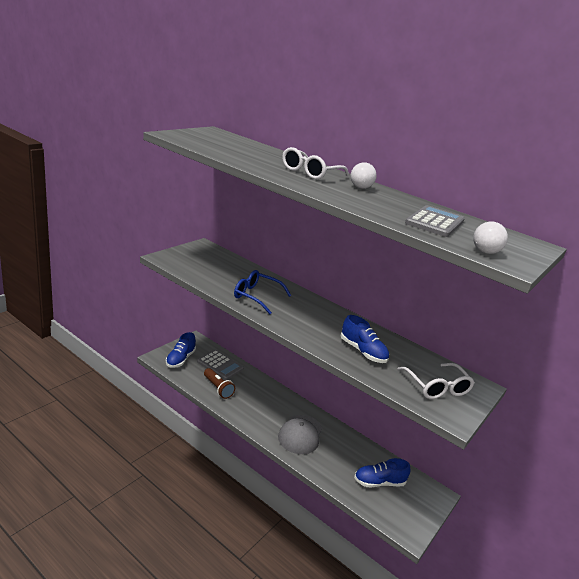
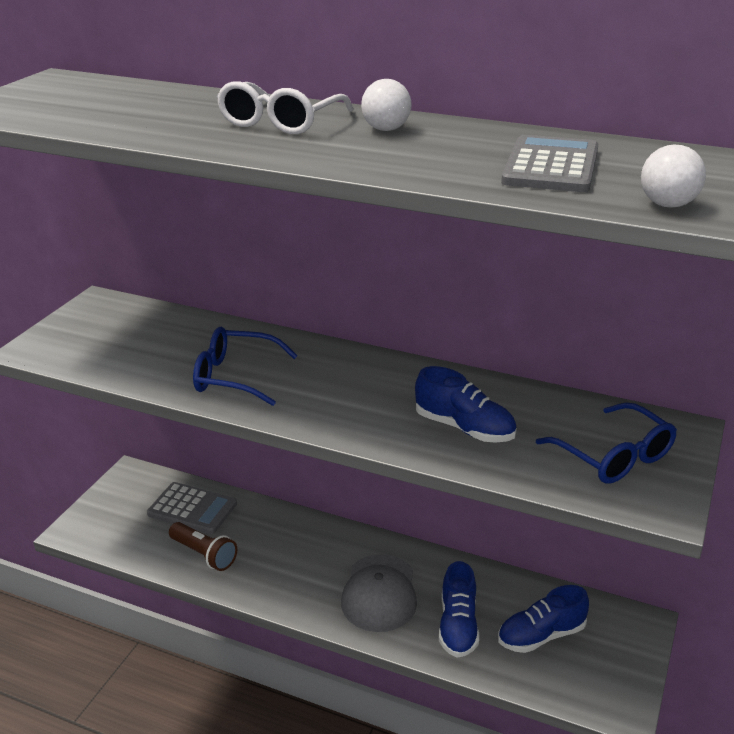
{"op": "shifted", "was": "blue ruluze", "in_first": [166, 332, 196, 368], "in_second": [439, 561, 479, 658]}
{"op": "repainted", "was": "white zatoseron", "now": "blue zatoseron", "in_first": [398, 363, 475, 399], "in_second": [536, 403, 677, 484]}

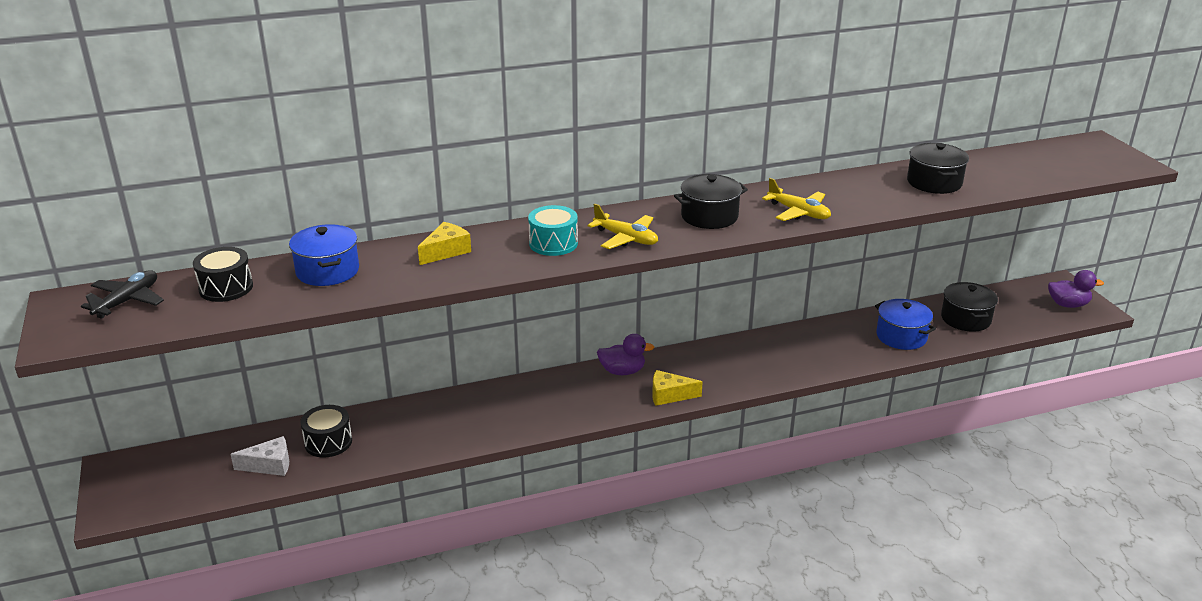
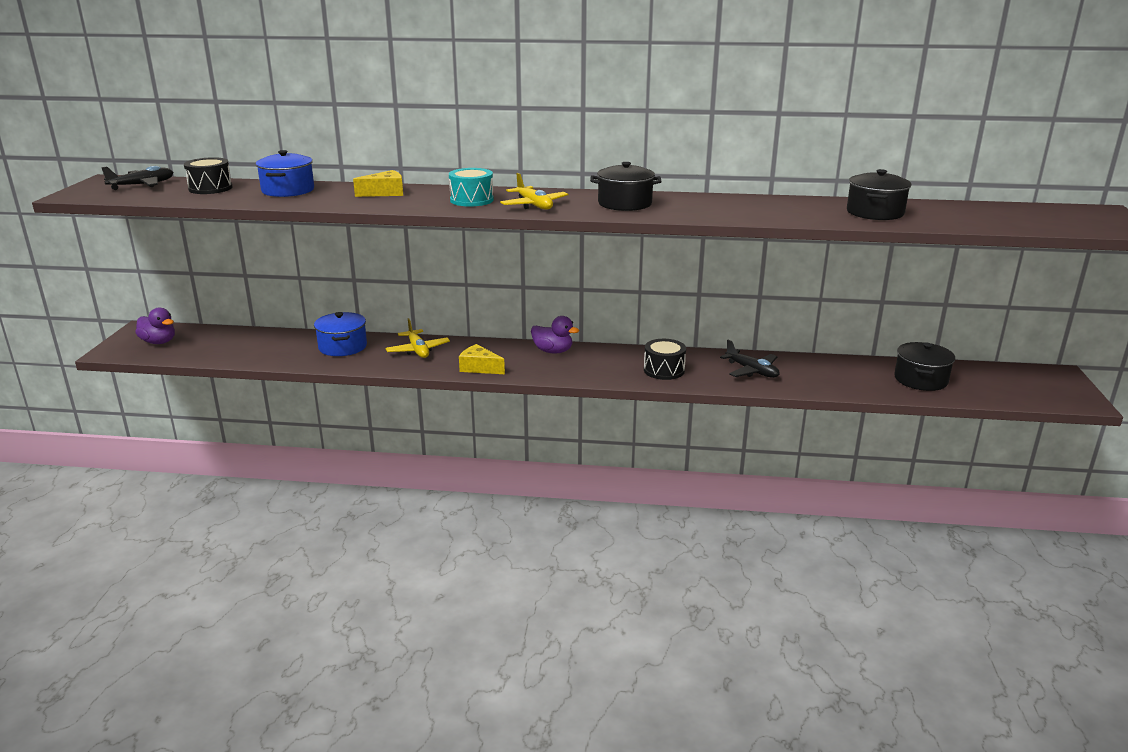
{"op": "shifted", "was": "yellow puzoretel", "in_first": [762, 178, 831, 221], "in_second": [385, 318, 450, 358]}
{"op": "shifted", "was": "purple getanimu", "in_first": [1048, 270, 1104, 308], "in_second": [135, 307, 175, 344]}
{"op": "shifted", "was": "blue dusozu", "in_first": [875, 299, 936, 350], "in_second": [314, 312, 367, 356]}
{"op": "shifted", "was": "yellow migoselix", "in_first": [652, 370, 703, 406], "in_second": [459, 344, 505, 374]}
{"op": "shifted", "was": "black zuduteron", "in_first": [300, 405, 352, 458], "in_second": [644, 339, 686, 380]}
{"op": "gone", "was": "white migoselix", "in_first": [231, 436, 289, 476]}
{"op": "new", "now": "black puzoretel", "in_second": [720, 340, 780, 378]}

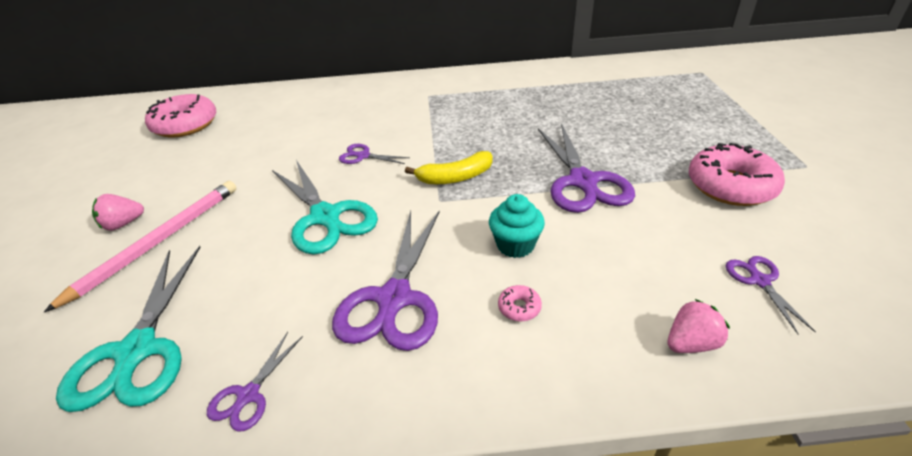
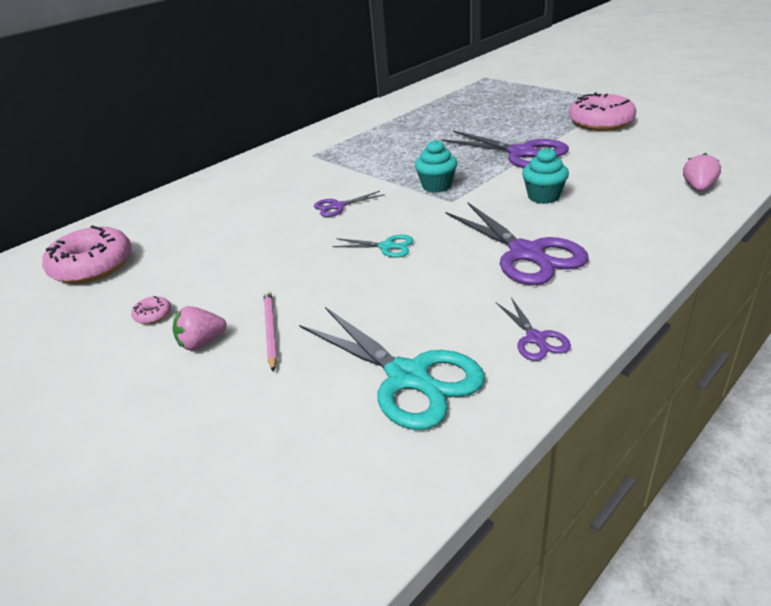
{"op": "swapped", "was": "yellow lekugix", "now": "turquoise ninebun", "in_first": [405, 151, 493, 184], "in_second": [415, 140, 457, 193]}
{"op": "scaled", "was": "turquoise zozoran", "in_first": [272, 160, 378, 254], "in_second": [333, 235, 414, 258], "ratio": 0.49}
{"op": "scaled", "was": "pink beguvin", "in_first": [44, 181, 237, 312], "in_second": [264, 291, 277, 372], "ratio": 0.56}
{"op": "rotated", "was": "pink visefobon", "in_first": [92, 194, 144, 231], "in_second": [173, 306, 227, 351], "clockwise": 45}
{"op": "gone", "was": "purple zozoran", "in_first": [726, 256, 816, 334]}
{"op": "shifted", "was": "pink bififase", "in_first": [498, 285, 542, 321], "in_second": [131, 296, 171, 324]}

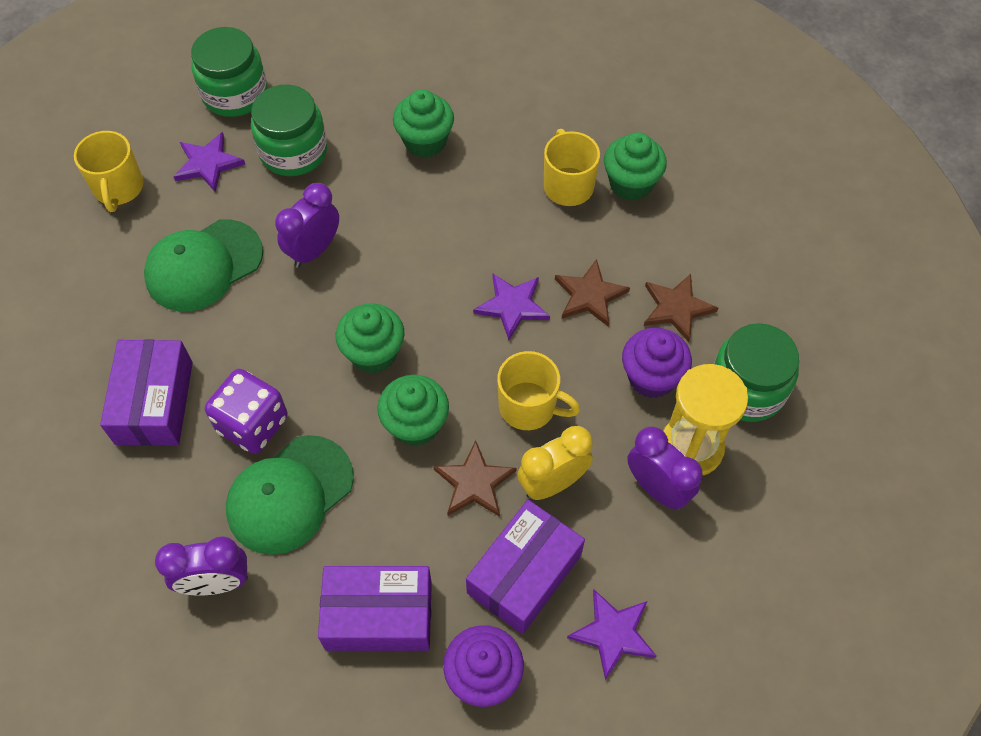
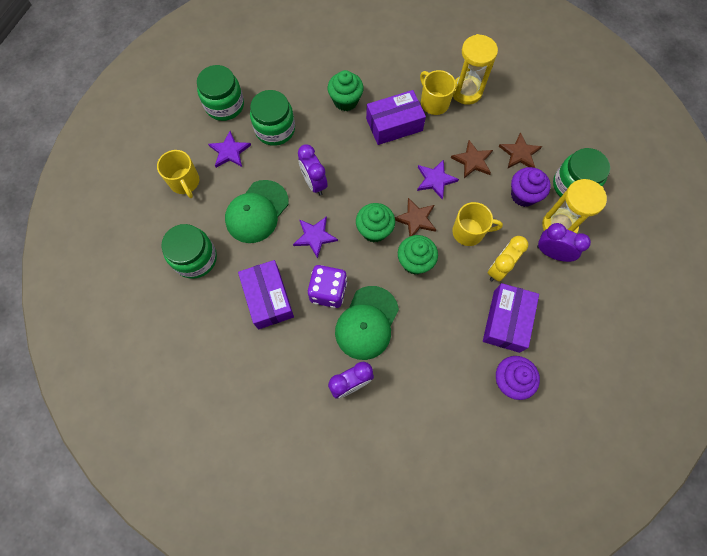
{"op": "swapped", "was": "green ninebun", "now": "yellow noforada", "in_first": [604, 132, 667, 201], "in_second": [453, 34, 498, 105]}
{"op": "rotated", "was": "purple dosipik", "in_first": [275, 183, 339, 268], "in_second": [298, 144, 328, 195], "clockwise": -45}
{"op": "shifted", "was": "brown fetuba", "in_first": [433, 440, 517, 517], "in_second": [395, 198, 436, 236]}
{"op": "shifted", "was": "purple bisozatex", "in_first": [318, 566, 432, 651], "in_second": [366, 90, 426, 145]}
{"op": "shifted", "was": "purple fetuba", "in_first": [567, 590, 656, 680], "in_second": [293, 216, 338, 259]}
{"op": "new", "now": "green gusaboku", "in_second": [161, 224, 217, 279]}

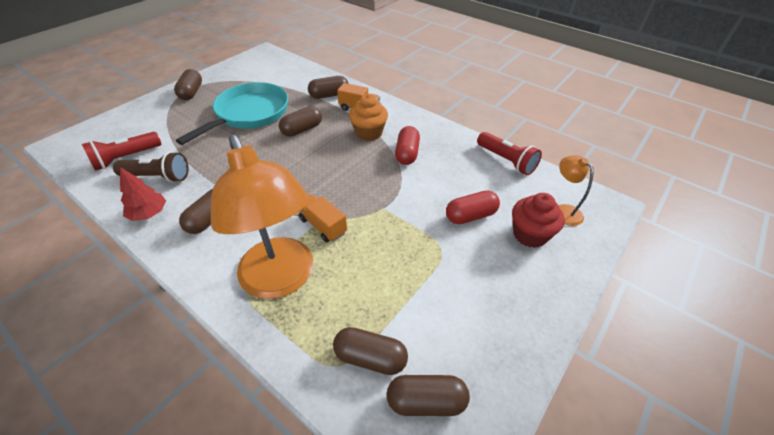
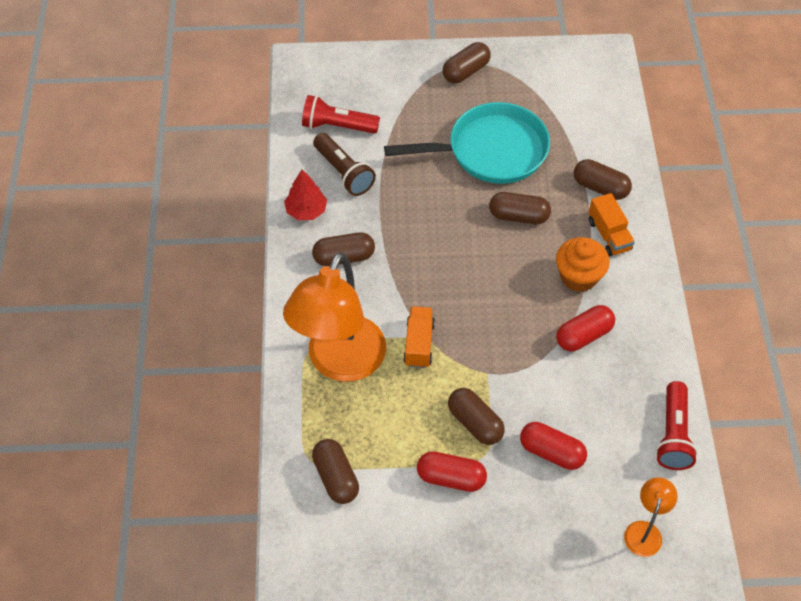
{"op": "gone", "was": "red ninebun", "in_first": [512, 193, 565, 248]}
{"op": "shifted", "was": "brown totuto", "in_first": [387, 375, 470, 416], "in_second": [448, 388, 505, 445]}
{"op": "new", "now": "red totuto", "in_second": [417, 451, 487, 492]}

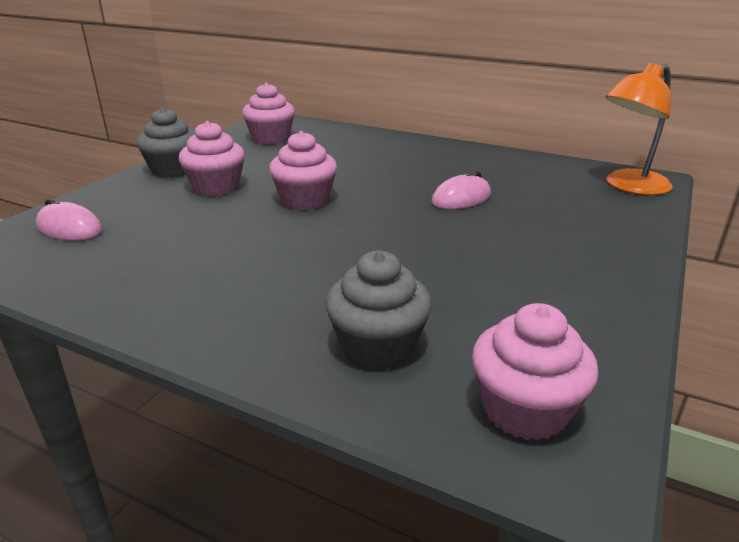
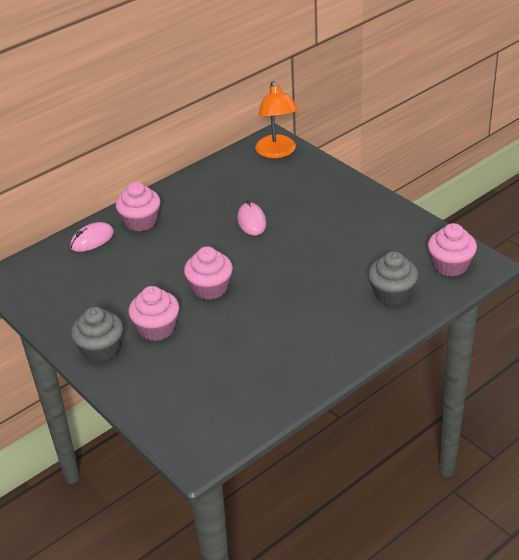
{"op": "shifted", "was": "pink ninebun", "in_first": [242, 83, 295, 145], "in_second": [116, 182, 160, 231]}
{"op": "shifted", "was": "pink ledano", "in_first": [36, 199, 102, 240], "in_second": [70, 222, 114, 252]}

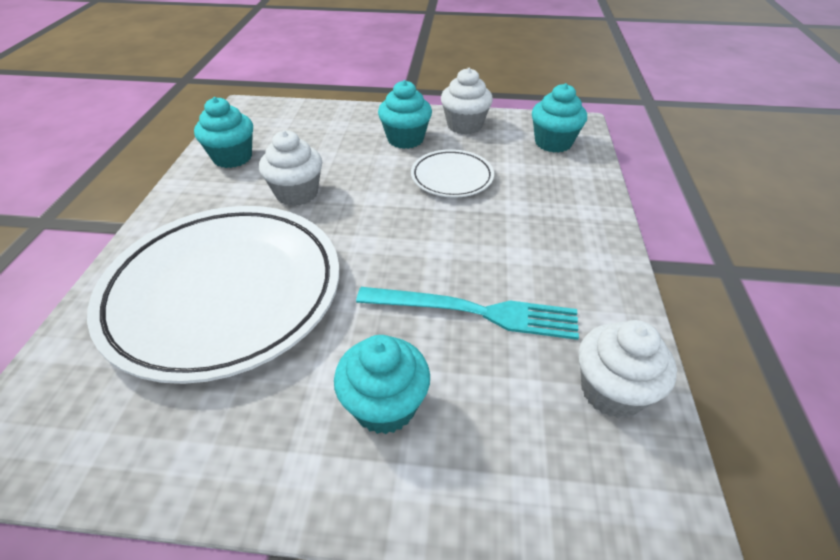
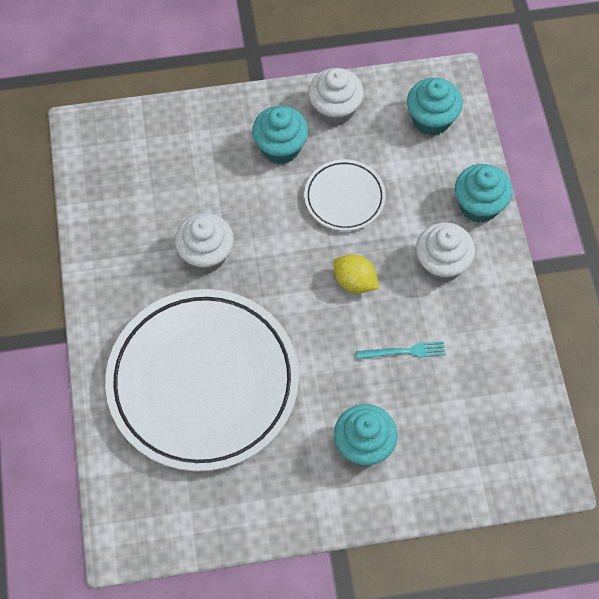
{"op": "shifted", "was": "turquoise ninebun", "in_first": [194, 97, 253, 168], "in_second": [455, 164, 513, 223]}
{"op": "scaled", "was": "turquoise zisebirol", "in_first": [356, 287, 579, 340], "in_second": [356, 341, 446, 360], "ratio": 0.52}
{"op": "shifted", "was": "white ninebun", "in_first": [578, 320, 677, 418], "in_second": [416, 222, 475, 282]}
{"op": "new", "now": "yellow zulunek", "in_second": [333, 254, 379, 293]}

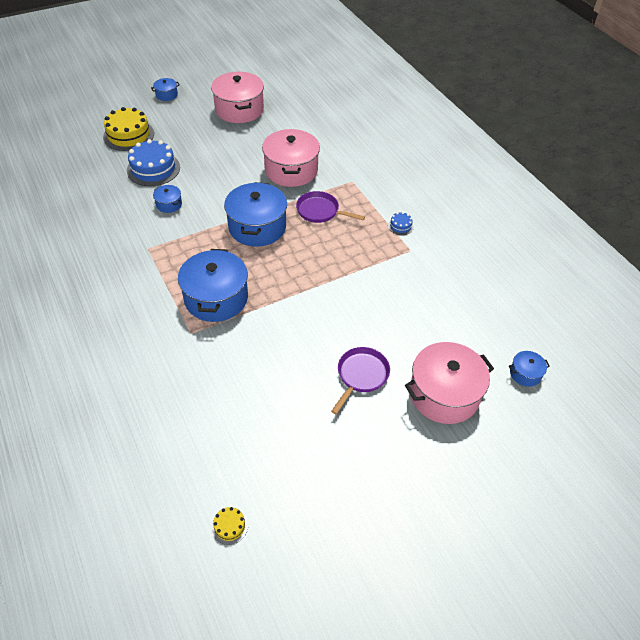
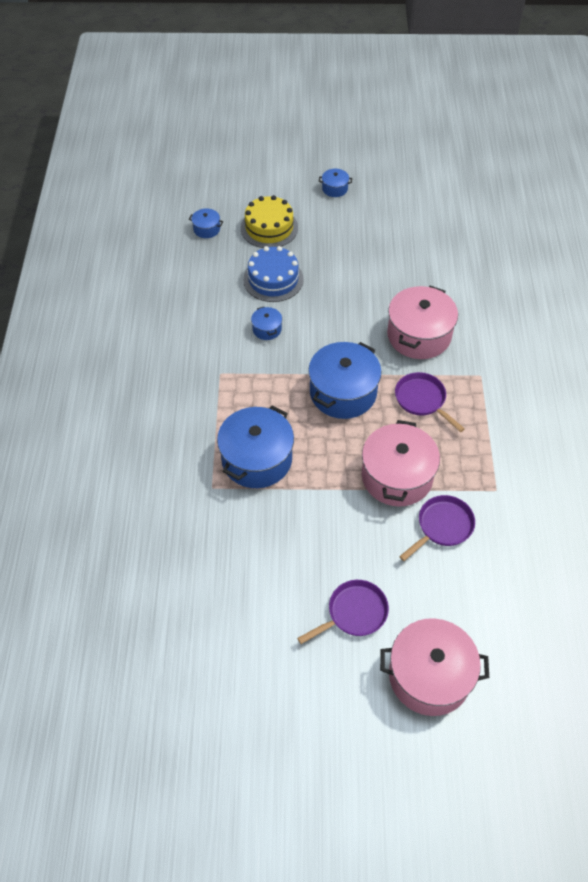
{"op": "shifted", "was": "pink dusozu", "in_first": [211, 72, 264, 123], "in_second": [362, 420, 440, 507]}
{"op": "gone", "was": "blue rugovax", "in_first": [388, 212, 414, 235]}
{"op": "shifted", "was": "blue dusozu", "in_first": [509, 351, 550, 387], "in_second": [189, 208, 223, 238]}
{"op": "gone", "was": "yellow rugovax", "in_first": [211, 507, 248, 545]}
{"op": "new", "now": "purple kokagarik", "in_second": [399, 495, 475, 561]}

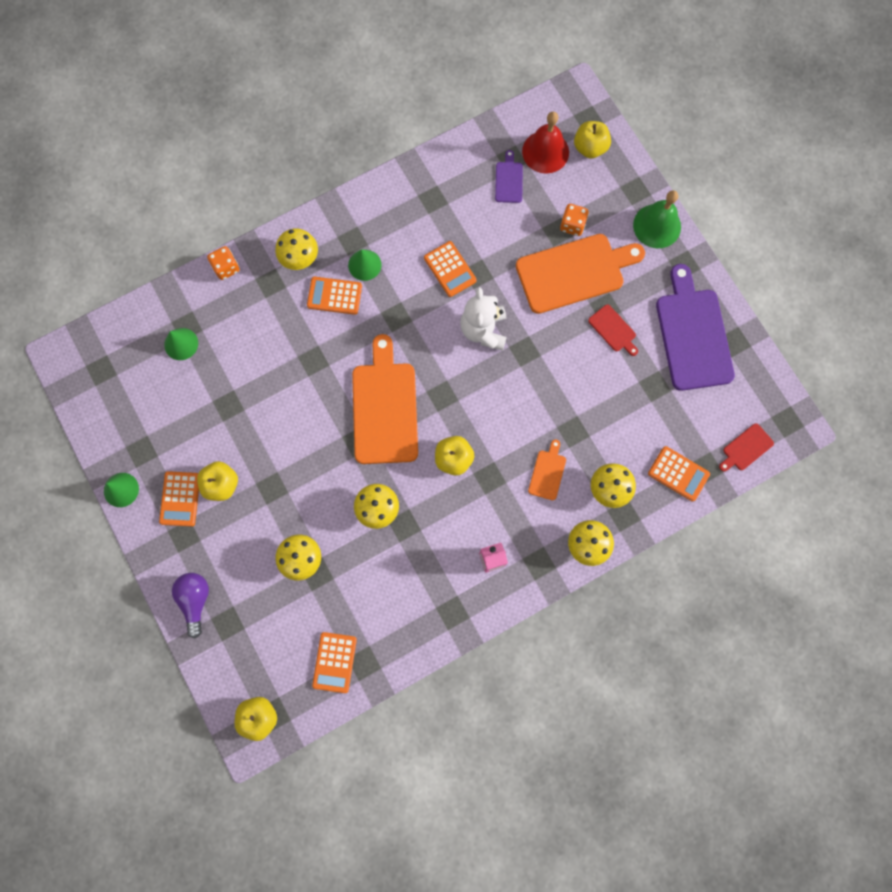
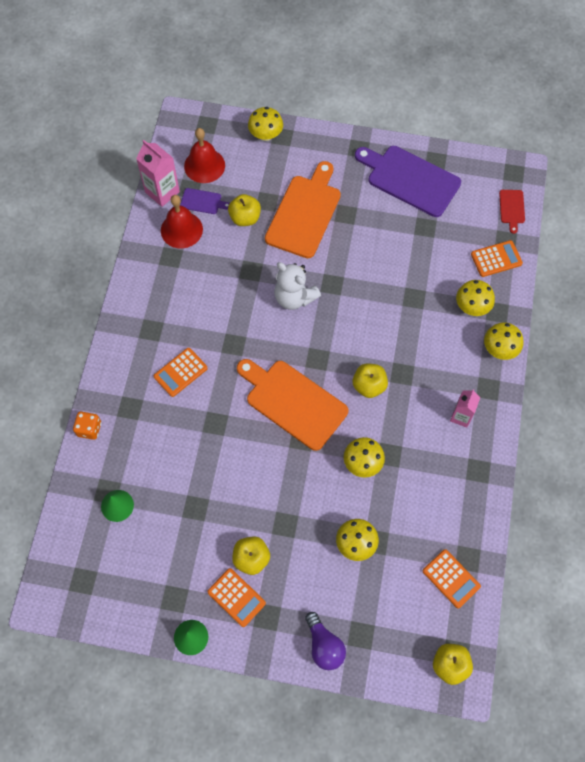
{"op": "shifted", "was": "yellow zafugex", "in_first": [574, 121, 611, 159], "in_second": [228, 194, 261, 226]}
{"op": "rotated", "was": "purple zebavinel", "in_first": [495, 150, 523, 203], "in_second": [180, 188, 230, 214], "clockwise": 150}
{"op": "gone", "was": "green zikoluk", "in_first": [633, 190, 681, 248]}
{"op": "gone", "was": "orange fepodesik", "in_first": [560, 204, 589, 236]}
{"op": "shifted", "was": "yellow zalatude", "in_first": [275, 228, 318, 270], "in_second": [248, 107, 283, 141]}
{"op": "gone", "was": "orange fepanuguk", "in_first": [424, 241, 477, 297]}
{"op": "gone", "was": "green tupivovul", "in_first": [348, 249, 382, 281]}
{"op": "gone", "was": "red zebavinel", "in_first": [588, 304, 638, 356]}
{"op": "gone", "was": "orange zebavinel", "in_first": [528, 440, 566, 500]}
{"op": "rotated", "was": "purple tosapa", "in_first": [172, 573, 209, 638], "in_second": [305, 612, 346, 670], "clockwise": -150}
{"op": "new", "now": "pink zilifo", "in_second": [136, 140, 180, 207]}
{"op": "new", "now": "red zikoluk", "in_second": [161, 195, 203, 248]}

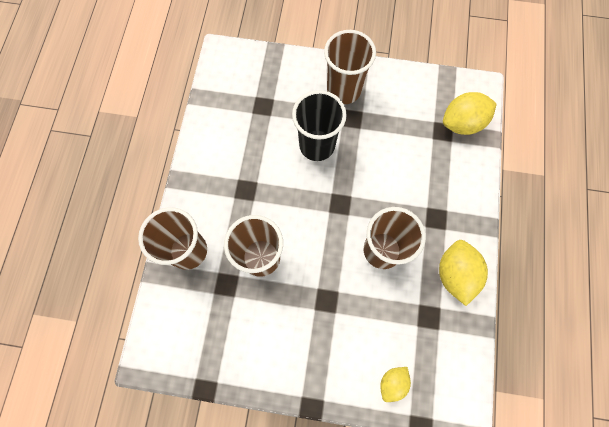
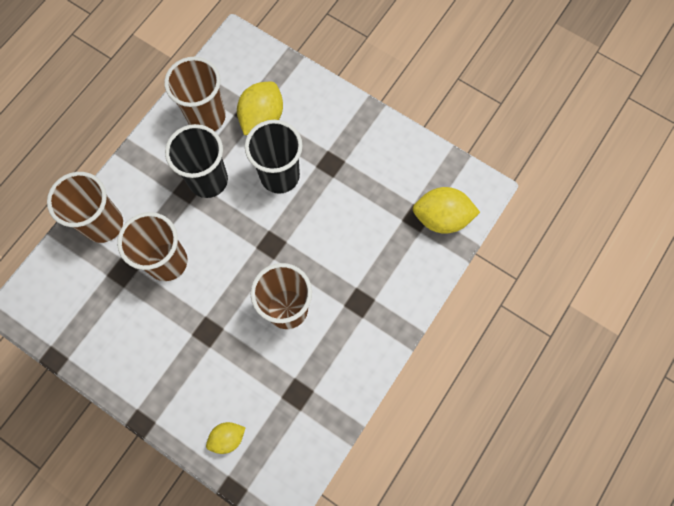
{"op": "shifted", "was": "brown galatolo", "in_first": [324, 30, 376, 104], "in_second": [164, 57, 226, 131]}
{"op": "shifted", "was": "yellow zulunek", "in_first": [439, 240, 488, 306], "in_second": [237, 82, 283, 135]}
{"op": "new", "now": "black galatolo", "in_second": [165, 124, 228, 198]}

